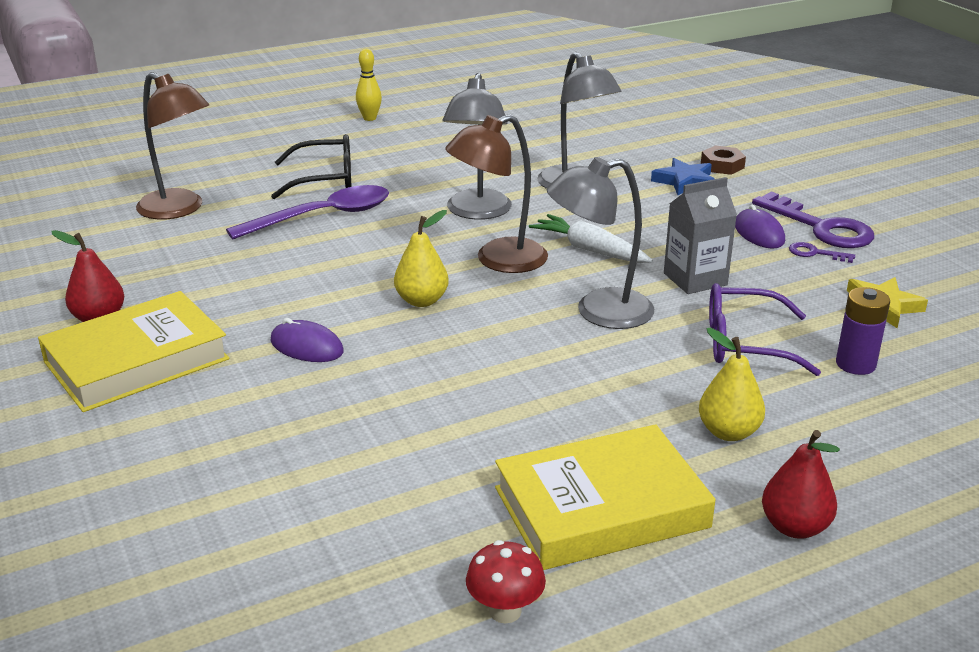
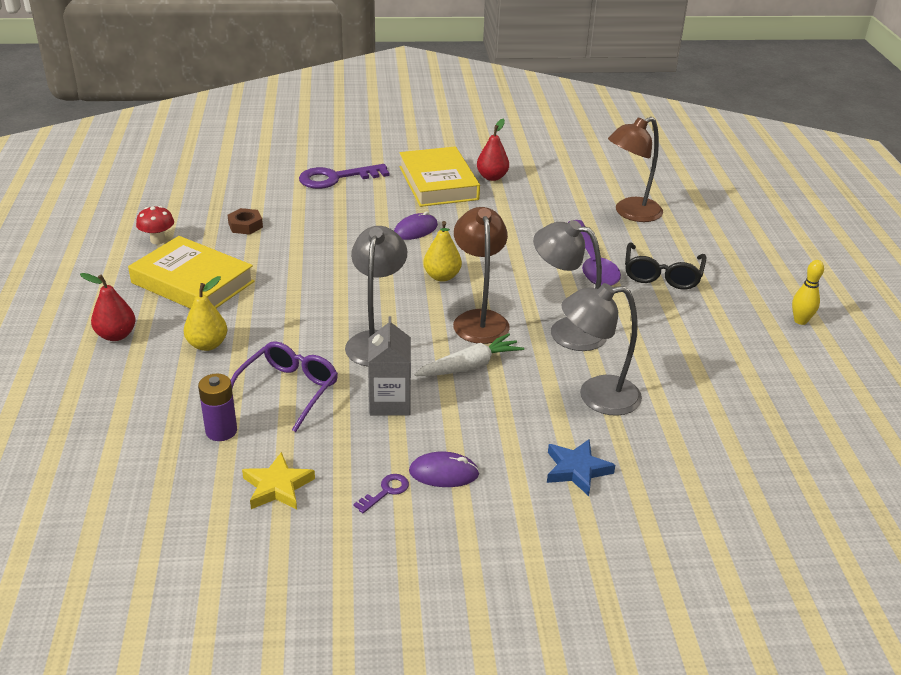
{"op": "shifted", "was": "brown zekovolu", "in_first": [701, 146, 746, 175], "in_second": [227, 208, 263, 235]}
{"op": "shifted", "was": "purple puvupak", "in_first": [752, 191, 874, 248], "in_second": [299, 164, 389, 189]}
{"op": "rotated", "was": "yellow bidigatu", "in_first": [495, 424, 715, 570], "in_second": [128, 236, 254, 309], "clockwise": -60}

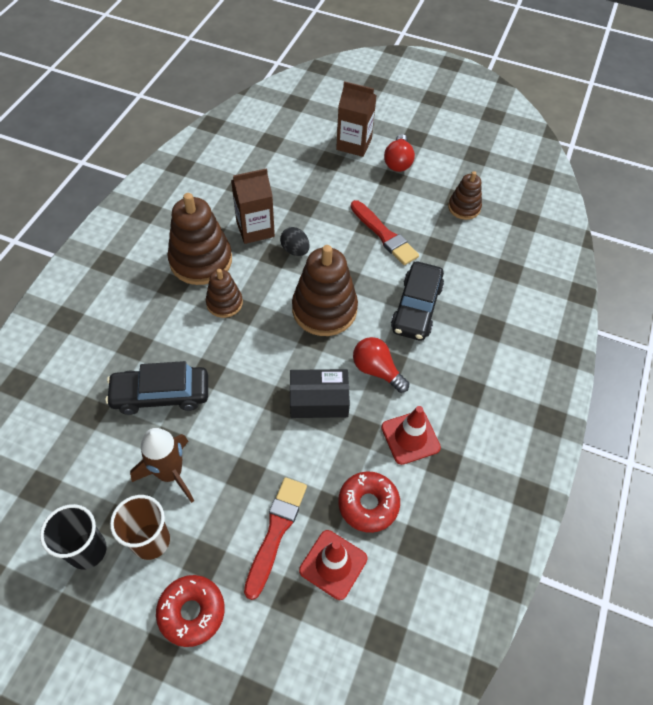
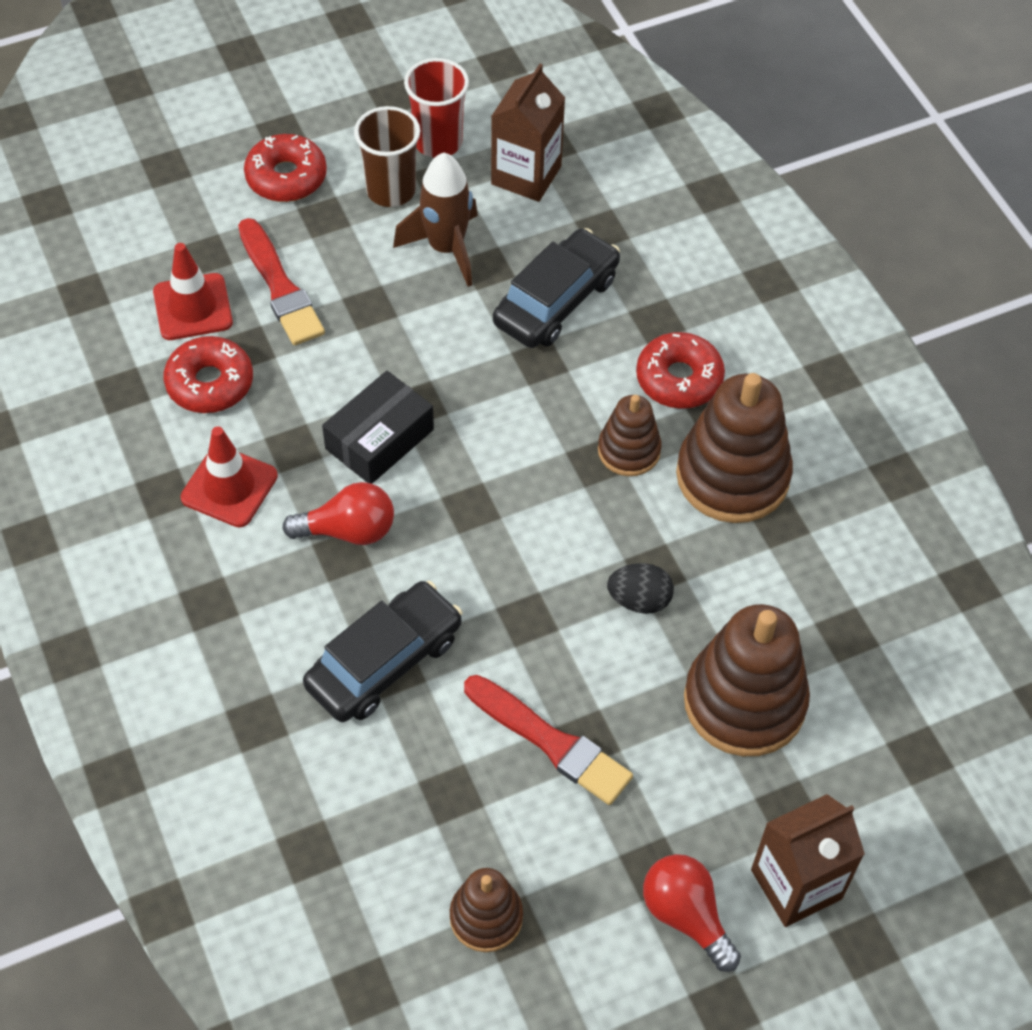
{"op": "shifted", "was": "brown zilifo", "in_first": [231, 168, 275, 244], "in_second": [491, 64, 565, 202]}
{"op": "rotated", "was": "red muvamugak", "in_first": [351, 200, 419, 265], "in_second": [464, 675, 633, 805], "clockwise": -150}
{"op": "shifted", "was": "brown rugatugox", "in_first": [292, 245, 358, 336], "in_second": [684, 604, 810, 756]}
{"op": "rotated", "was": "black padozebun", "in_first": [391, 262, 444, 341], "in_second": [303, 581, 462, 722], "clockwise": 75}
{"op": "repainted", "was": "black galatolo", "now": "red galatolo", "in_first": [40, 504, 107, 569], "in_second": [404, 58, 469, 158]}
{"op": "new", "now": "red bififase", "in_second": [636, 332, 725, 409]}

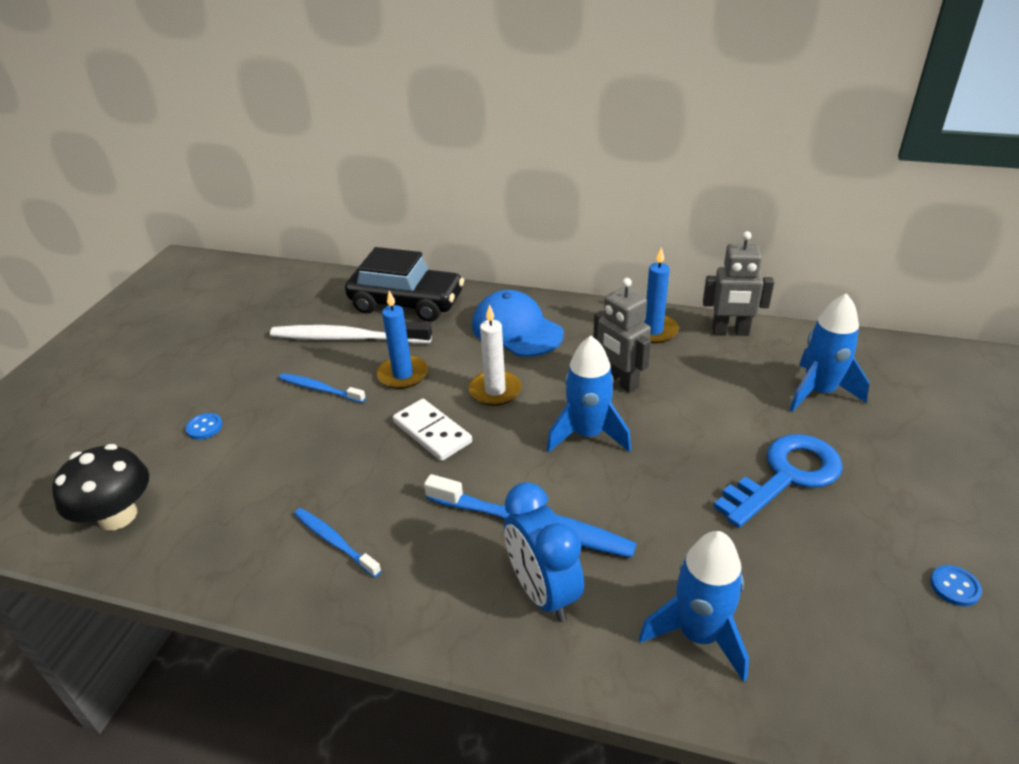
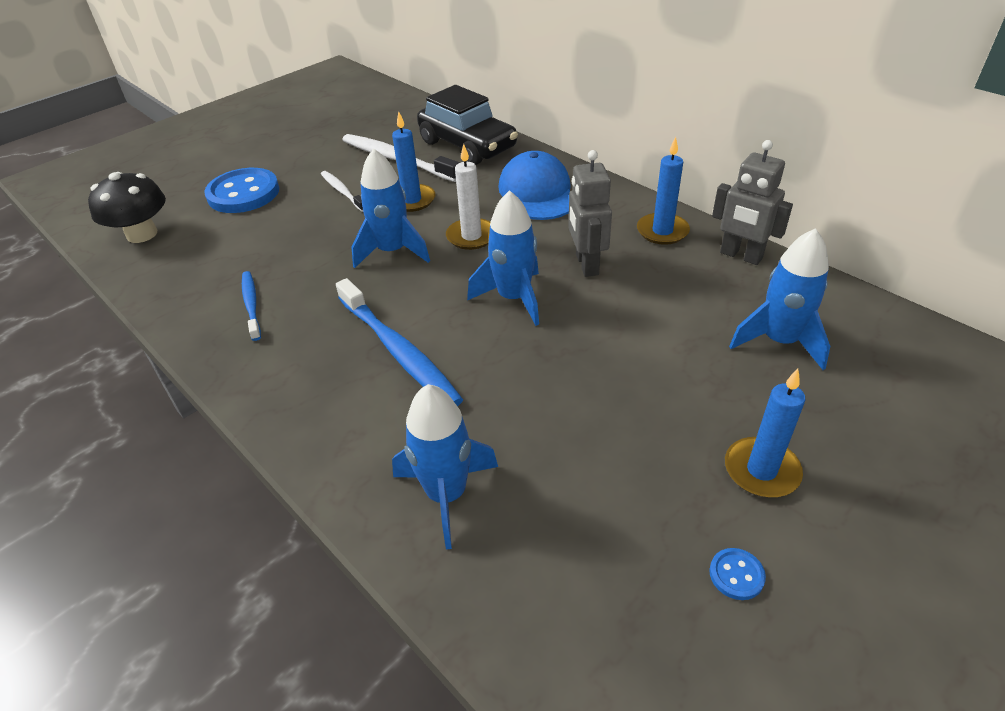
{"op": "repainted", "was": "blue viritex", "now": "white viritex", "in_first": [279, 373, 366, 403], "in_second": [321, 171, 363, 212]}
{"op": "swapped", "was": "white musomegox", "now": "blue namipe", "in_first": [393, 399, 472, 461], "in_second": [352, 148, 430, 268]}
{"op": "scaled", "was": "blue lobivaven", "in_first": [185, 413, 223, 440], "in_second": [204, 168, 279, 213], "ratio": 2.42}
{"op": "gone", "was": "blue puvupak", "in_first": [714, 434, 843, 528]}
{"op": "gone", "was": "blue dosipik", "in_first": [504, 482, 584, 622]}
{"op": "new", "now": "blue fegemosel", "in_second": [725, 369, 805, 497]}

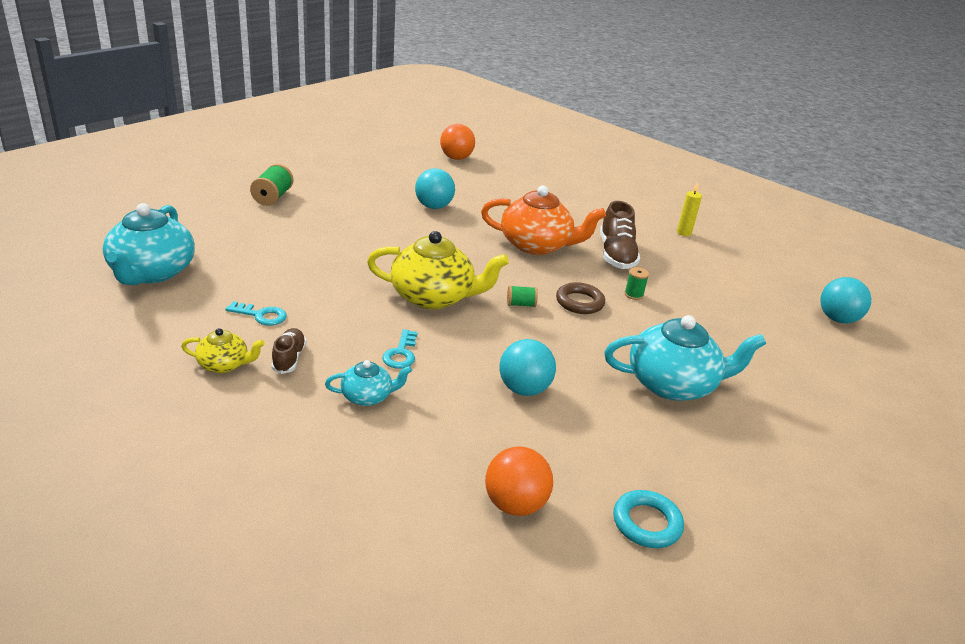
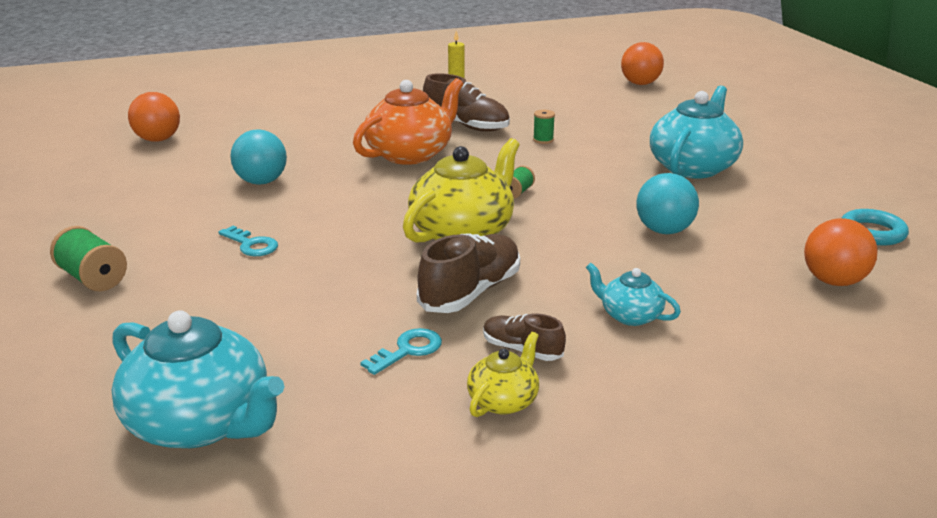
{"op": "repainted", "was": "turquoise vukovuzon", "now": "orange vukovuzon", "in_first": [820, 277, 871, 323], "in_second": [621, 42, 664, 85]}
{"op": "gone", "was": "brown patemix", "in_first": [556, 282, 605, 314]}
{"op": "shifted", "was": "turquoise puvupak", "in_first": [382, 329, 418, 369], "in_second": [219, 226, 278, 256]}
{"op": "rotated", "was": "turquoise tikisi", "in_first": [325, 360, 412, 406], "in_second": [586, 263, 681, 326], "clockwise": -75}
{"op": "new", "now": "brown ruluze", "in_second": [417, 233, 520, 313]}

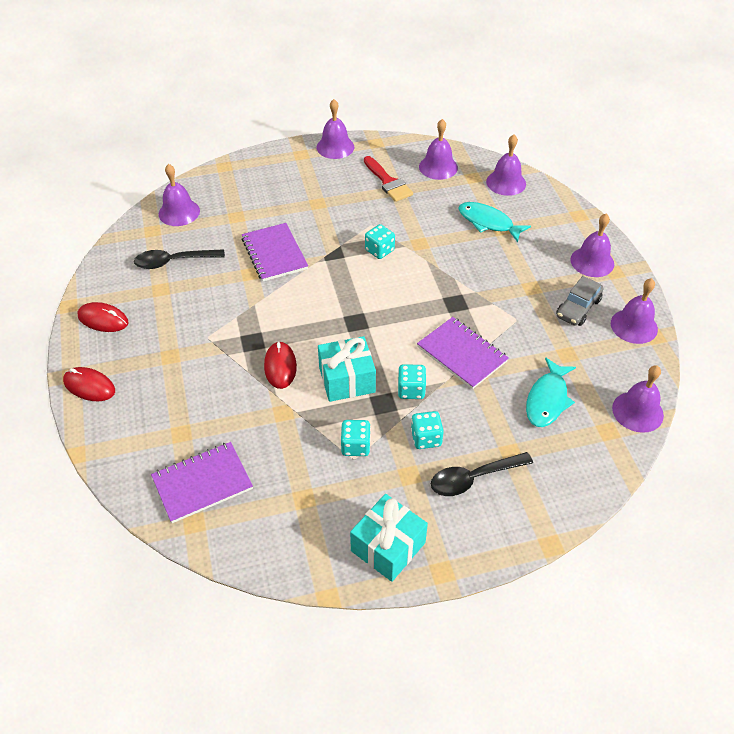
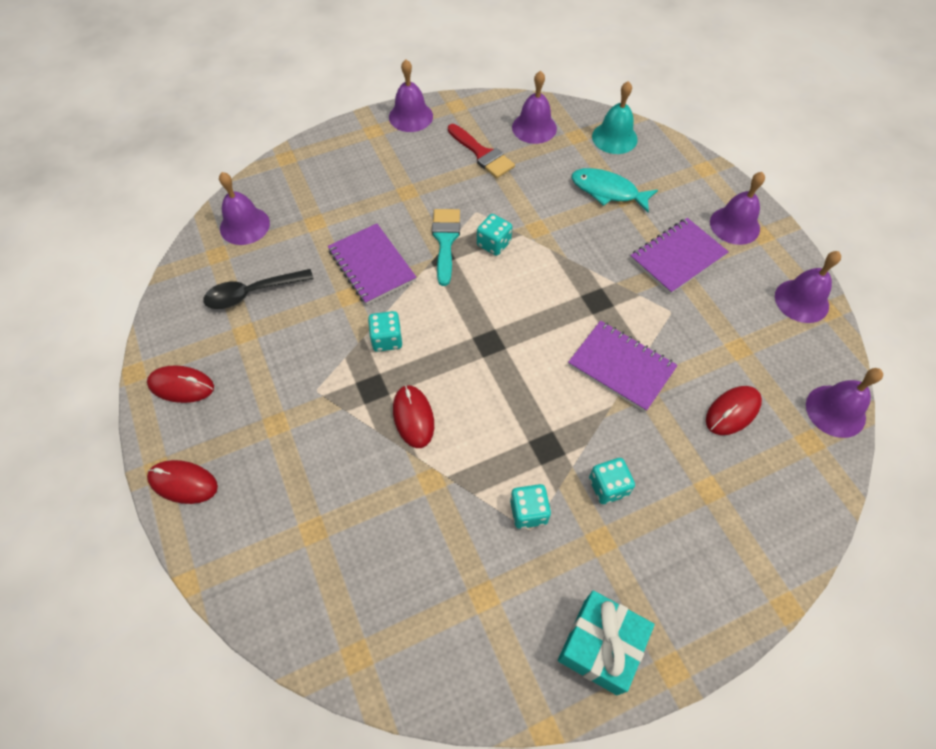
{"op": "repainted", "was": "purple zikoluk", "now": "turquoise zikoluk", "in_first": [486, 134, 526, 196], "in_second": [592, 81, 638, 154]}
{"op": "gone", "was": "grey padozebun", "in_first": [556, 276, 603, 326]}
{"op": "gone", "was": "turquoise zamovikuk", "in_first": [318, 336, 376, 402]}
{"op": "swapped", "was": "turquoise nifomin", "now": "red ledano", "in_first": [526, 357, 576, 427], "in_second": [706, 386, 762, 435]}
{"op": "shifted", "was": "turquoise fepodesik", "in_first": [398, 364, 426, 399], "in_second": [368, 311, 403, 352]}
{"op": "shifted", "was": "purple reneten", "in_first": [151, 442, 253, 523], "in_second": [630, 218, 729, 294]}
{"op": "gone", "was": "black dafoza", "in_first": [431, 452, 533, 496]}
{"op": "new", "now": "turquoise muvamugak", "in_second": [432, 209, 460, 286]}

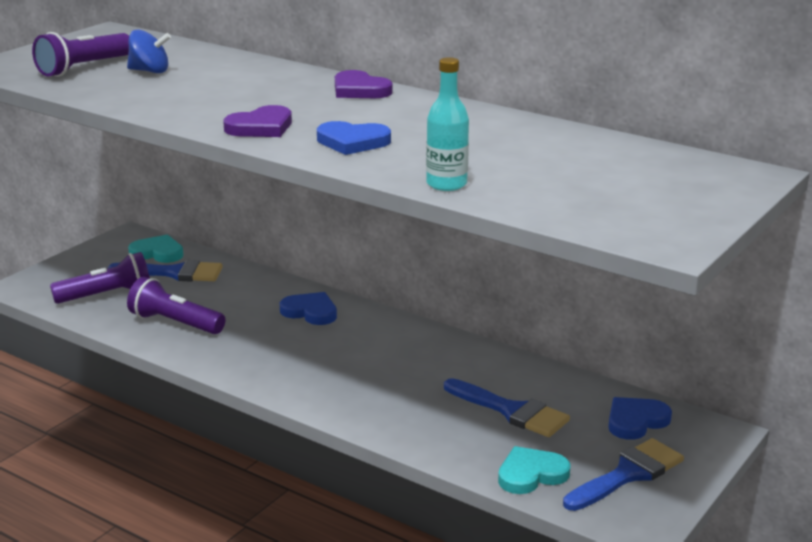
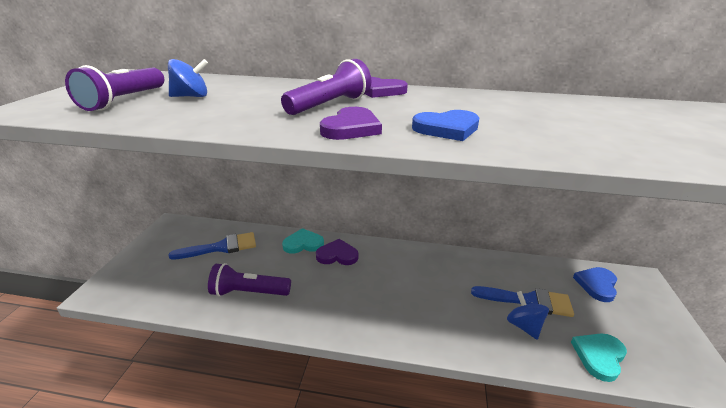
{"op": "gone", "was": "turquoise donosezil", "in_first": [426, 57, 469, 191]}
{"op": "shifted", "was": "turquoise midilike", "in_first": [128, 235, 184, 263], "in_second": [282, 228, 324, 254]}
{"op": "shifted", "was": "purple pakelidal", "in_first": [50, 252, 150, 304], "in_second": [281, 59, 371, 115]}
{"op": "repainted", "was": "blue midilike", "now": "purple midilike", "in_first": [280, 292, 337, 325], "in_second": [316, 239, 359, 265]}
{"op": "gone", "was": "blue muvamugak", "in_first": [563, 438, 684, 511]}
{"op": "new", "now": "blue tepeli", "in_second": [507, 291, 549, 339]}

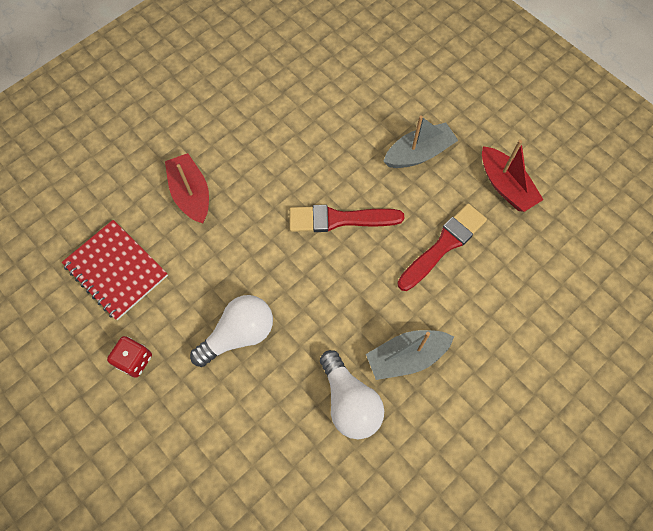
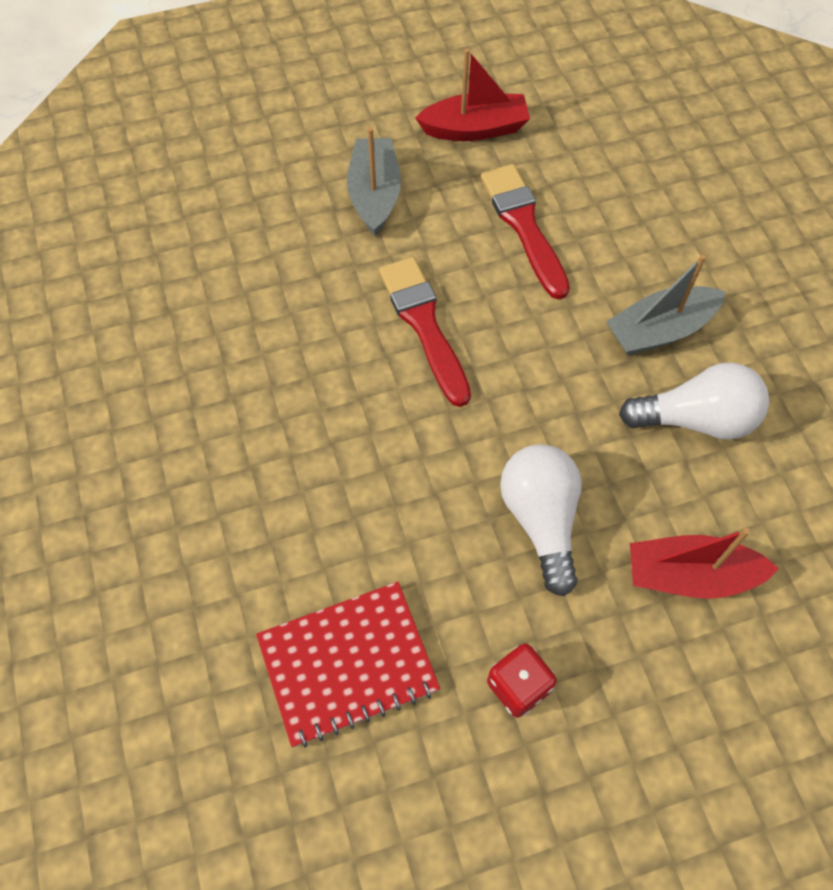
{"op": "shifted", "was": "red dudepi", "in_first": [165, 153, 209, 224], "in_second": [630, 528, 779, 599]}
{"op": "rotated", "was": "red muvamugak", "in_first": [289, 205, 404, 232], "in_second": [379, 257, 471, 407], "clockwise": 135}
{"op": "rotated", "was": "grey dudepi", "in_first": [366, 330, 454, 380], "in_second": [606, 255, 726, 355], "clockwise": 60}

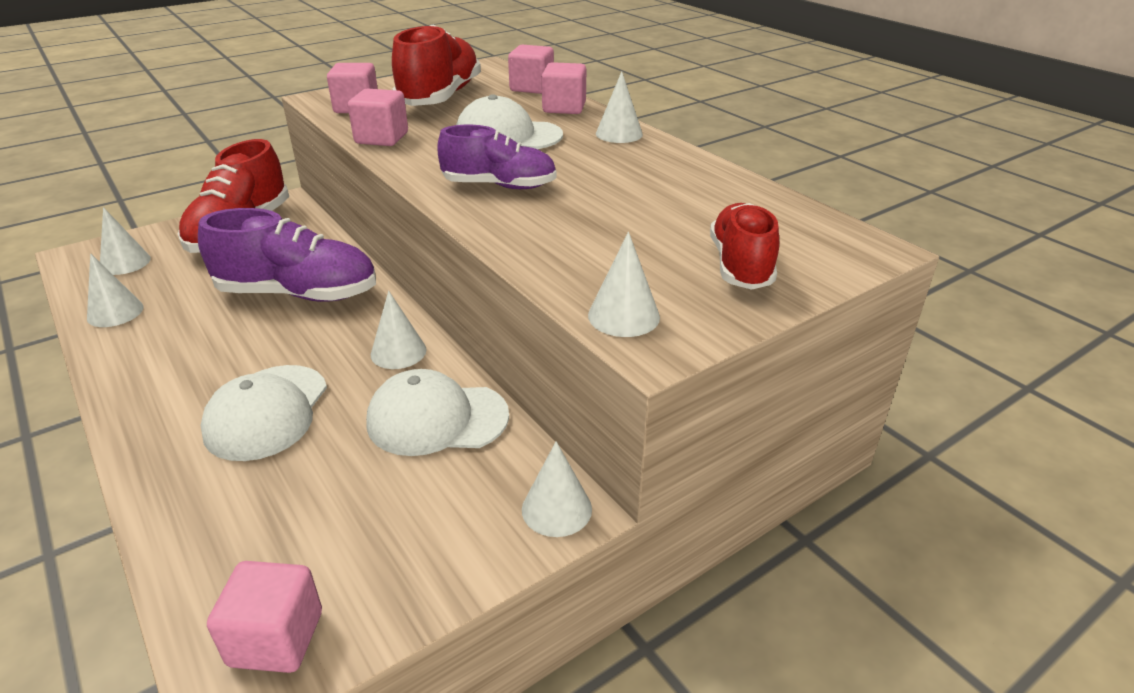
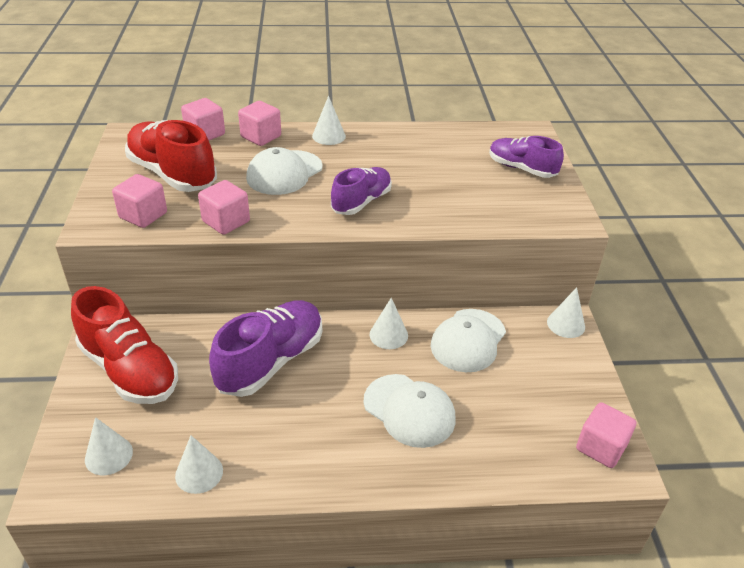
{"op": "repainted", "was": "red ruluze", "now": "purple ruluze", "in_first": [710, 203, 779, 290], "in_second": [489, 136, 564, 178]}
{"op": "gone", "was": "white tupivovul", "in_first": [588, 232, 660, 337]}

